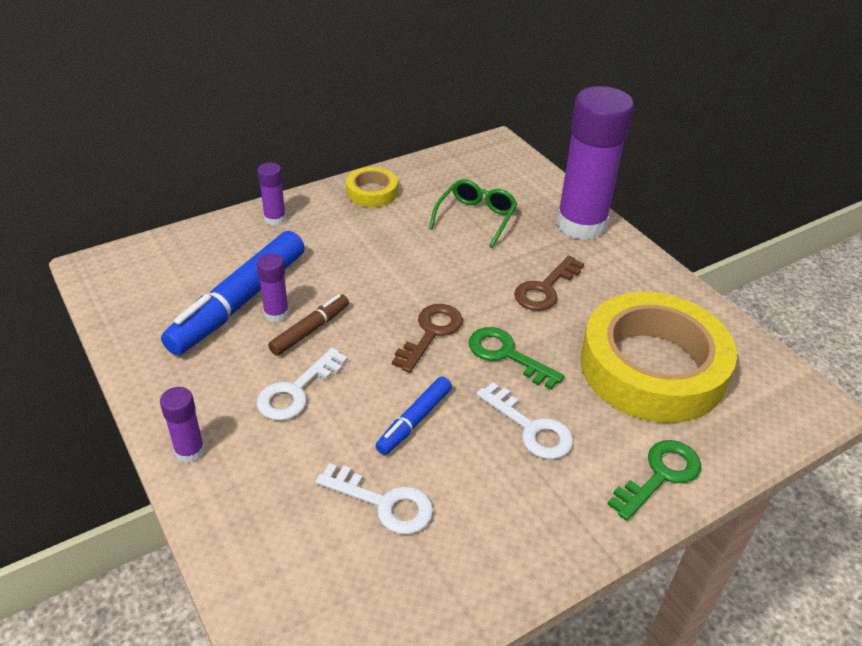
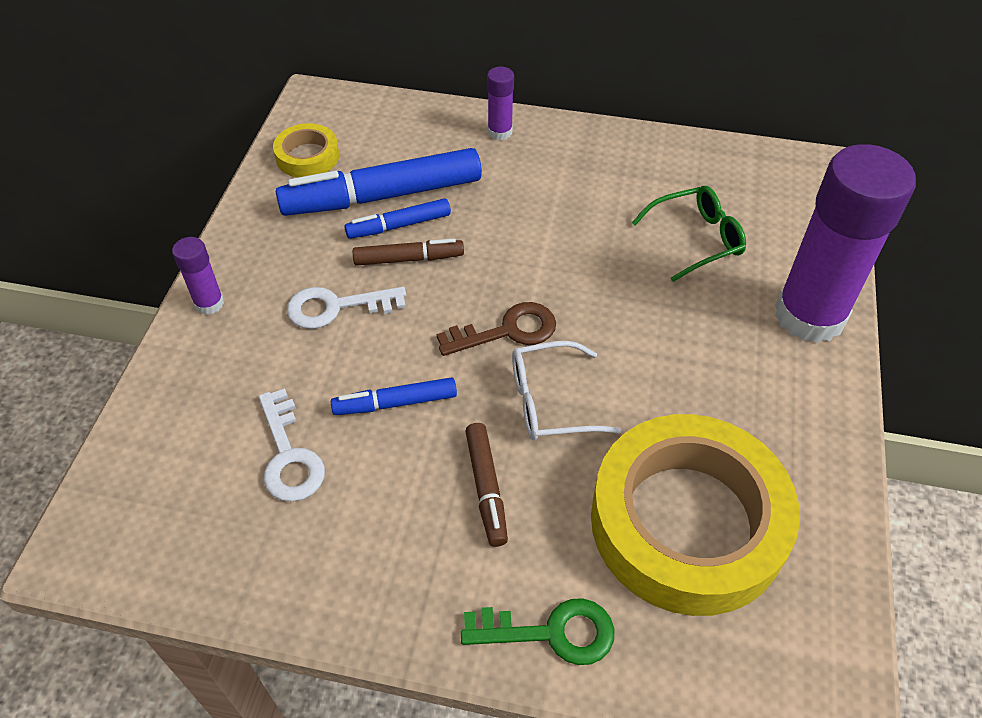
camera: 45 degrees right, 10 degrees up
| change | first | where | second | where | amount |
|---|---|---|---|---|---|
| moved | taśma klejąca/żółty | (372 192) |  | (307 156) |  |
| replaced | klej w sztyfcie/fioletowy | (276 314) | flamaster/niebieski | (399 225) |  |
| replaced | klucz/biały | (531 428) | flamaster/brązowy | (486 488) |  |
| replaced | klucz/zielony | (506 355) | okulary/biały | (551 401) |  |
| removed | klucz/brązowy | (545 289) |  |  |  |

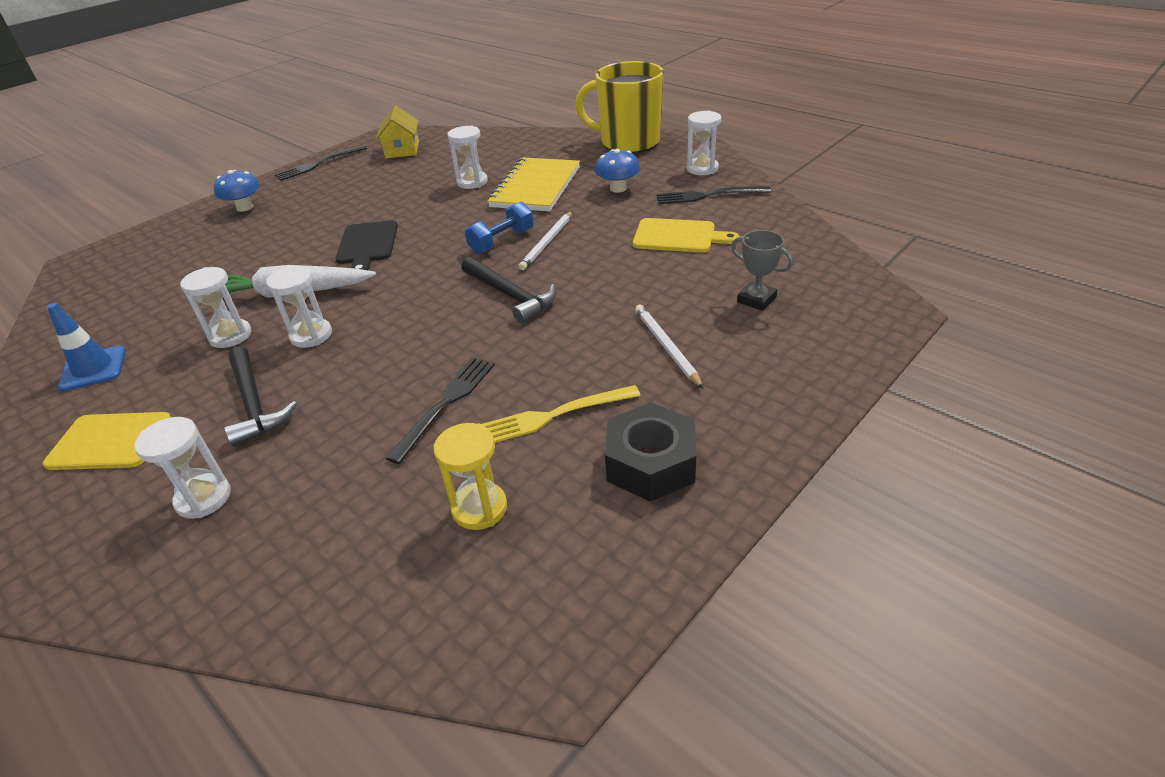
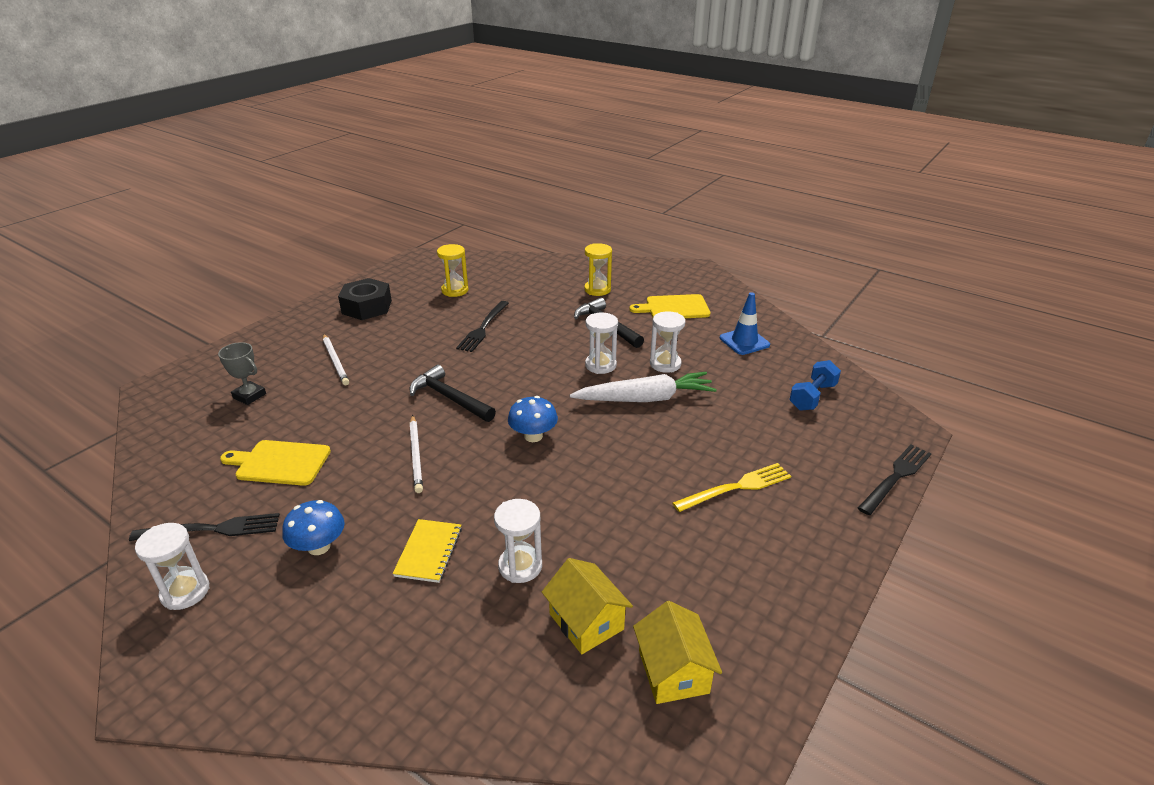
camera: 170 degrees right, 5 degrees down
| change | first | where | second | where | amount |
|---|---|---|---|---|---|
| resized | zeszyt/żółty | (536 187) |  | (428 552) | x0.54 |
| turned | ołówek/biały | (547 242) |  | (416 455) | 150 degrees clockwise |
| moved | grzyb/niebieski | (245 207) |  | (533 436) |  |
| added |  |  | domek/żółty | (586 621) |  |
| recoloured | klepsydra/biały | (203 498) | klepsydra/żółty | (597 289) |  |
| moved | widelec/żółty | (553 416) |  | (736 487) |  |
| moved | hantel/niebieski | (502 241) |  | (812 397) |  |
| moved | widelec/czarny | (319 164) |  | (896 477) |  |
| removed | deska do krojenia/czarny | (367 245) |  |  |  |
| removed | kubek/żółty | (628 142) |  |  |  |

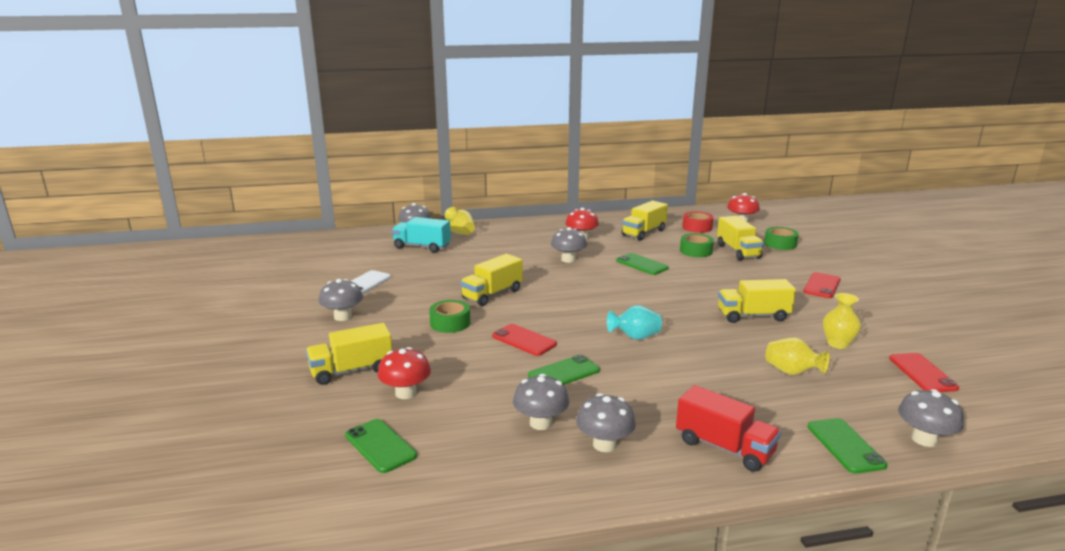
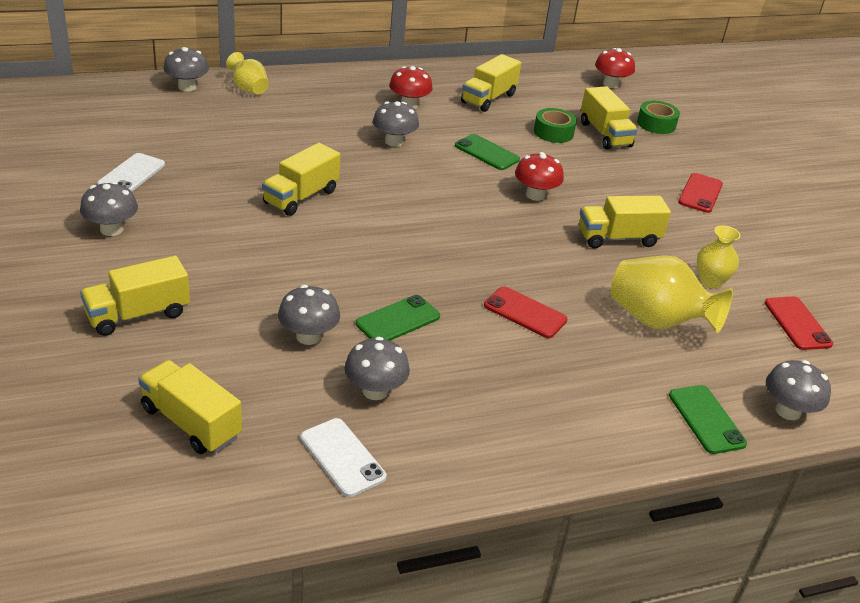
camera: 10 degrees left, 15 degrees up
| change | first | where | second | where | amount |
|---|---|---|---|---|---|
| replaced | telefon/zielony | (380 446) | ciężarówka/żółty | (191 422) |  |
| moved | grzyb/szary | (604 444) |  | (308 336) |  |
| added |  |  | telefon/biały | (342 457) |  |
| moved | telefon/czerwony | (524 340) |  | (525 313) |  |
| moved | grzyb/czerwony | (406 393) |  | (535 195) |  |
| resized | wazon/żółty | (791 372) |  | (657 321) | x1.70 |
| removed | ciężarówka/turkusowy | (422 247) |  |  |  |
| removed | taśma klejąca/zielony | (450 323) |  |  |  |
| removed | wazon/turkusowy | (635 337) |  |  |  |
| removed | ciężarówka/czerwony | (724 447) |  |  |  |
| removed | taśma klejąca/czerwony | (697 227) |  |  |  |

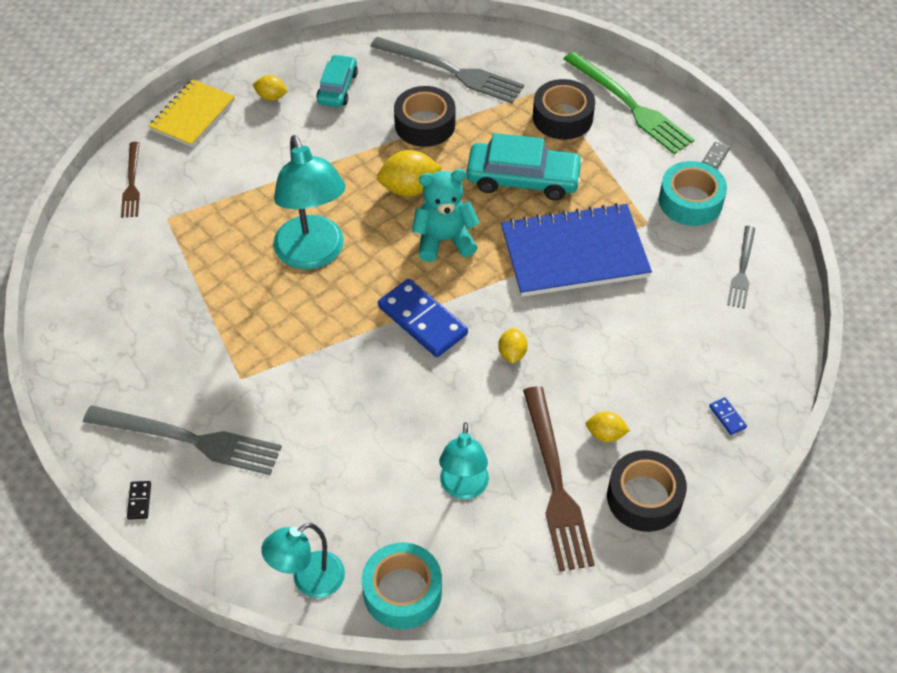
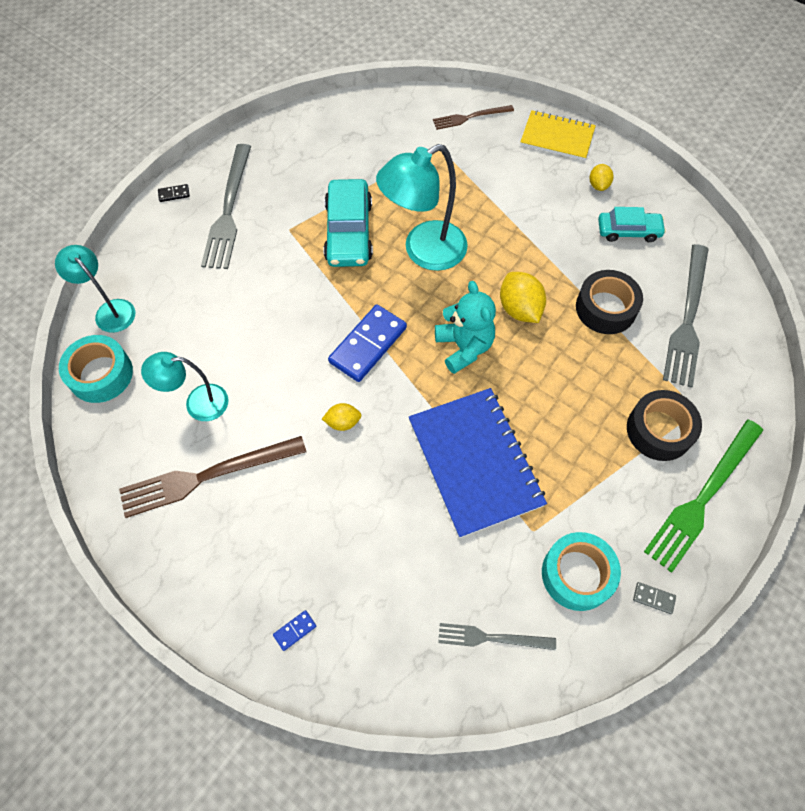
camera: 80 degrees right, 10 degrees up
| change | first | where | second | where | amount |
|---|---|---|---|---|---|
| moved | samochód/turkusowy | (523 179) |  | (349 232) |  |
| removed | cytryna/żółty | (605 434) |  |  |  |
| removed | taśma klejąca/czarny | (644 497) |  |  |  |

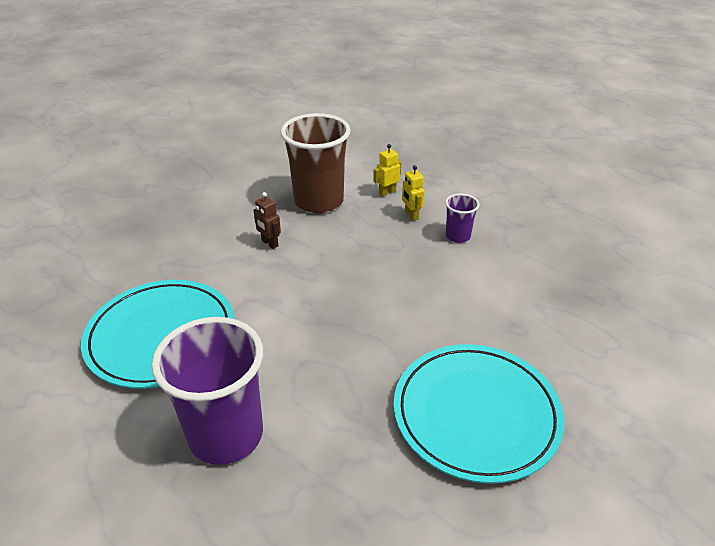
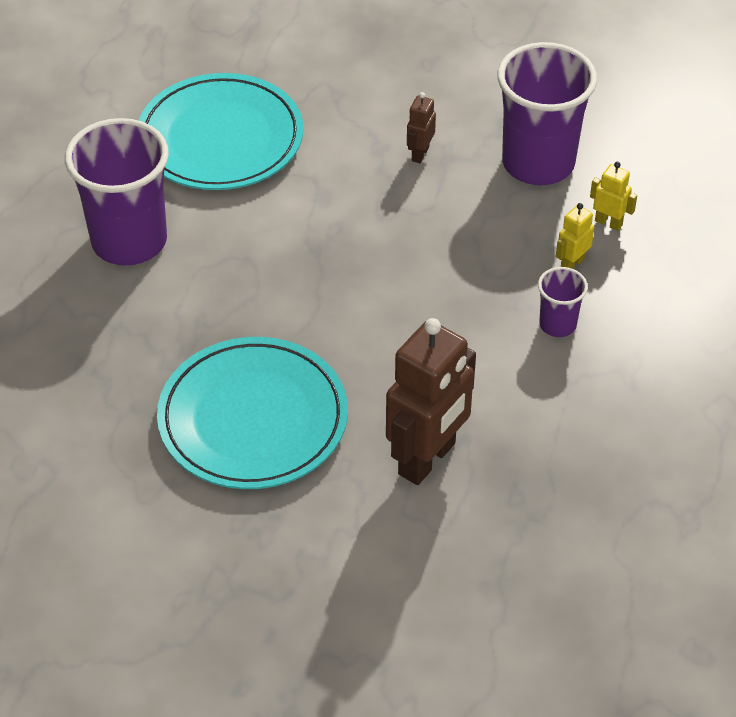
camera: 65 degrees right, 10 degrees up
| change | first | where | second | where | amount |
|---|---|---|---|---|---|
| added |  |  | robot/brązowy | (427 459) |  |
| recoloured | szklanka/brązowy | (318 201) | szklanka/fioletowy | (538 163) |  |

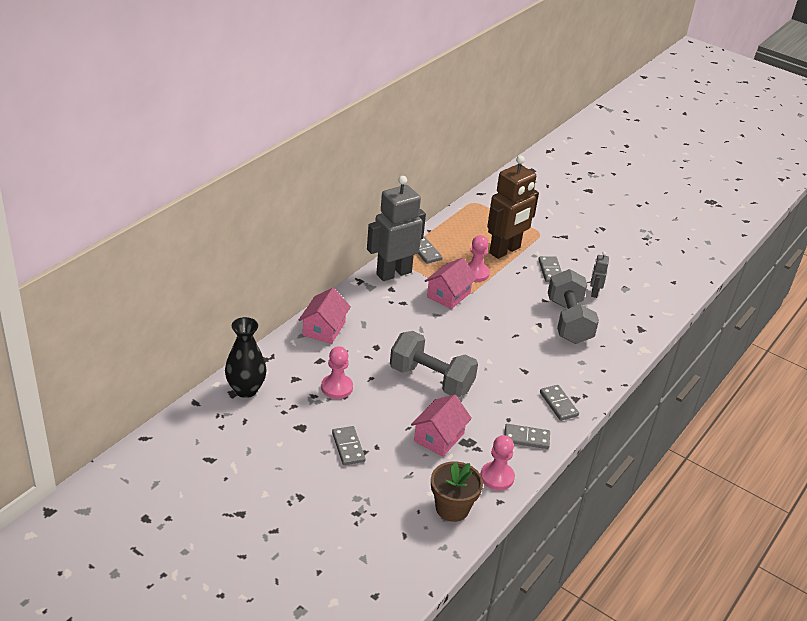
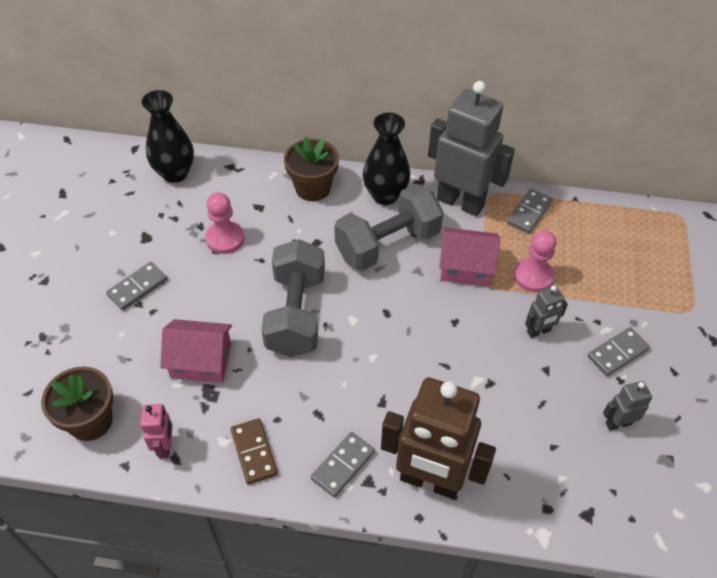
camera: 65 degrees right, 15 degrees up
| change | first | where | second | where | amount |
|---|---|---|---|---|---|
| replaced | pionek/różowy | (497 477) | robot/różowy | (165 446) |  |
| recoloured | kostka domina/szary | (526 438) | kostka domina/brązowy | (254 452) |  |
| replaced | domek/różowy | (324 329) | doniczka/brązowy | (313 188) |  |
| moved | hantel/szary | (568 321) |  | (387 244) |  |
| added |  |  | wazon/czarny | (385 195) |  |
| moved | robot/brązowy | (505 251) |  | (430 481) |  |
| added |  |  | robot/szary | (539 331) |  |

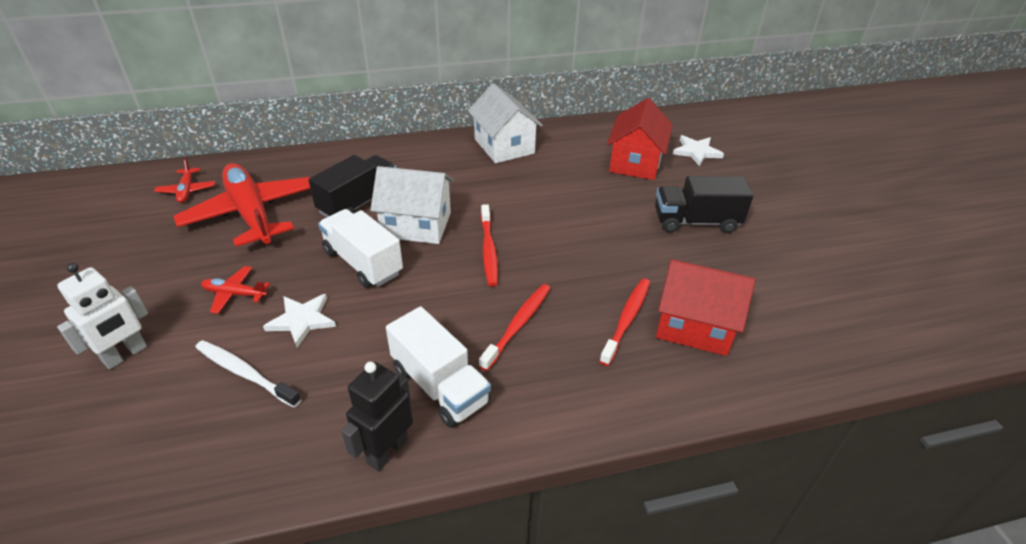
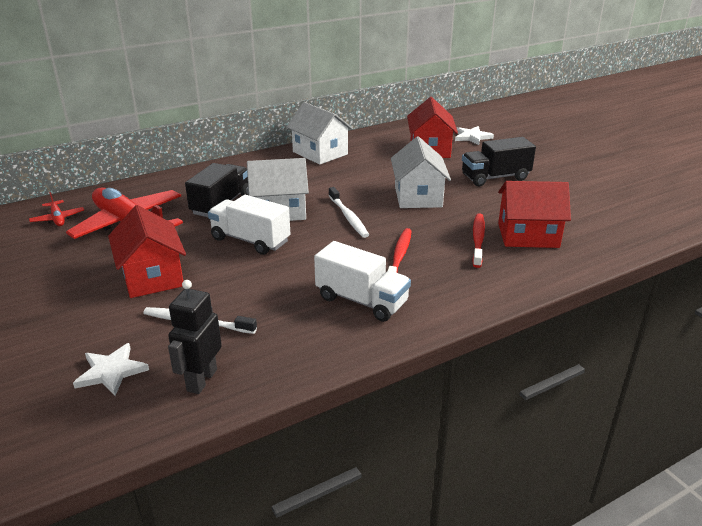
camera: 15 degrees left, 10 degrees down
| change | first | where | second | where | amount |
|---|---|---|---|---|---|
| moved | gwiazda/biały | (302 320) |  | (111 371) |  |
| replaced | samolot/czerwony | (234 294) | domek/czerwony | (152 277) |  |
| moved | robot/czarny | (387 451) |  | (201 380) |  |
| recoloured | szczoteczka do zębów/czerwony | (488 250) | szczoteczka do zębów/biały | (348 217) |  |
| added |  |  | domek/biały | (418 196) |  |
| removed | robot/biały | (125 355) |  |  |  |

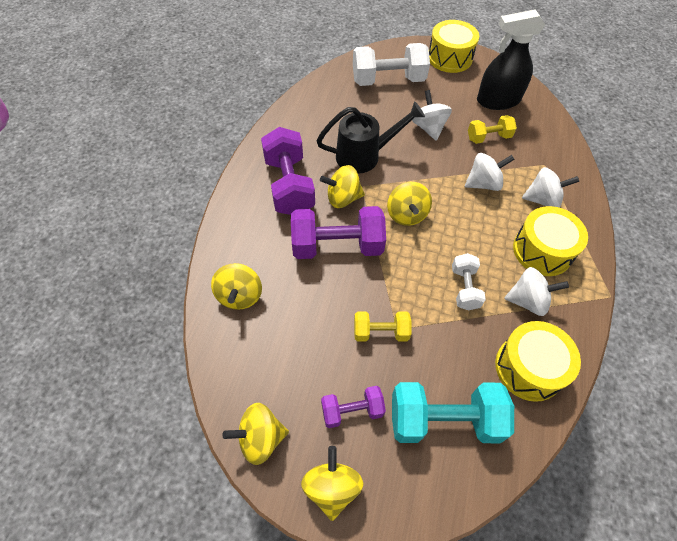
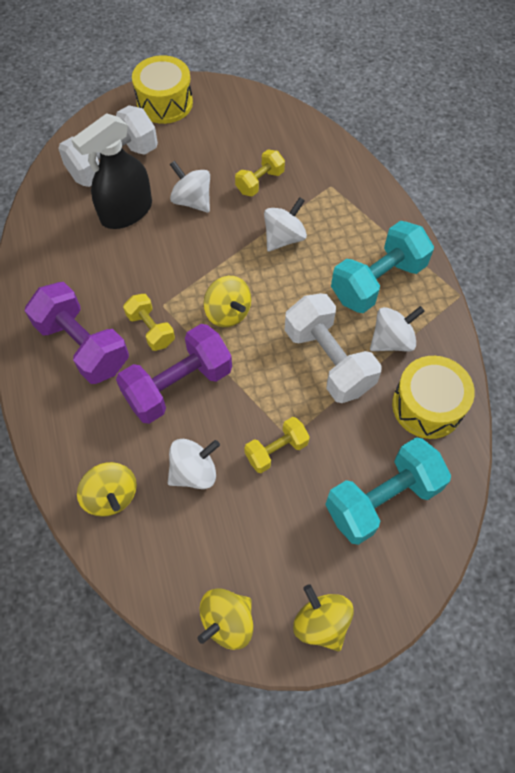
camera: 30 degrees left, 5 degrees up
| change | first | where | second | where | amount |
|---|---|---|---|---|---|
| moved | spryskiwacz/czarny | (498 100) |  | (126 212) |  |
| replaced | bączek/żółty | (343 198) | hantel/żółty | (151 329) |  |
| moved | bączek/biały | (542 200) |  | (194 471) |  |
| resized | hantel/biały | (464 288) |  | (328 360) | x1.80 |
| replaced | bęben/żółty | (542 250) | hantel/turkusowy | (377 281) |  |
| removed | konewka/czarny | (364 155) |  |  |  |
| removed | hantel/fioletowy | (352 411) |  |  |  |

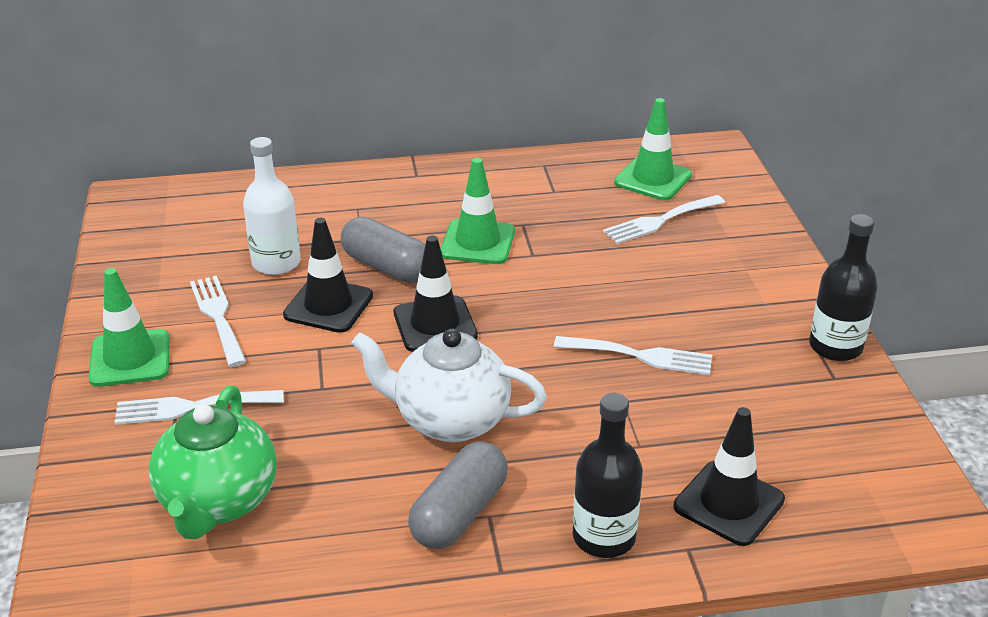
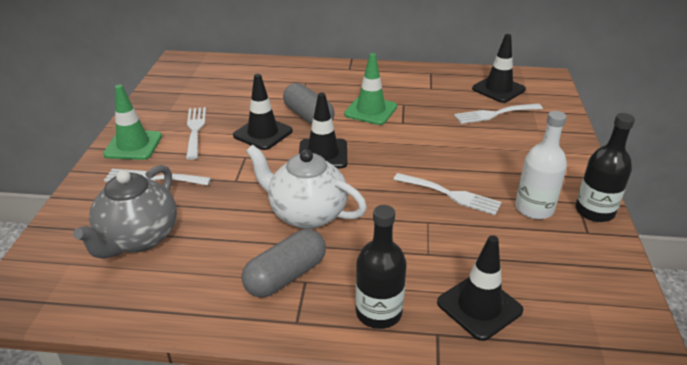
camera: 15 degrees right, 0 degrees up
| change | first | where | second | where | amount |
|---|---|---|---|---|---|
| recoloured | imbryk/zielony | (218 502) | imbryk/szary | (138 238) |  |
| recoloured | pachołek/zielony | (653 179) | pachołek/czarny | (498 89) |  |
| moved | butelka/biały | (276 263) |  | (534 208) |  |

